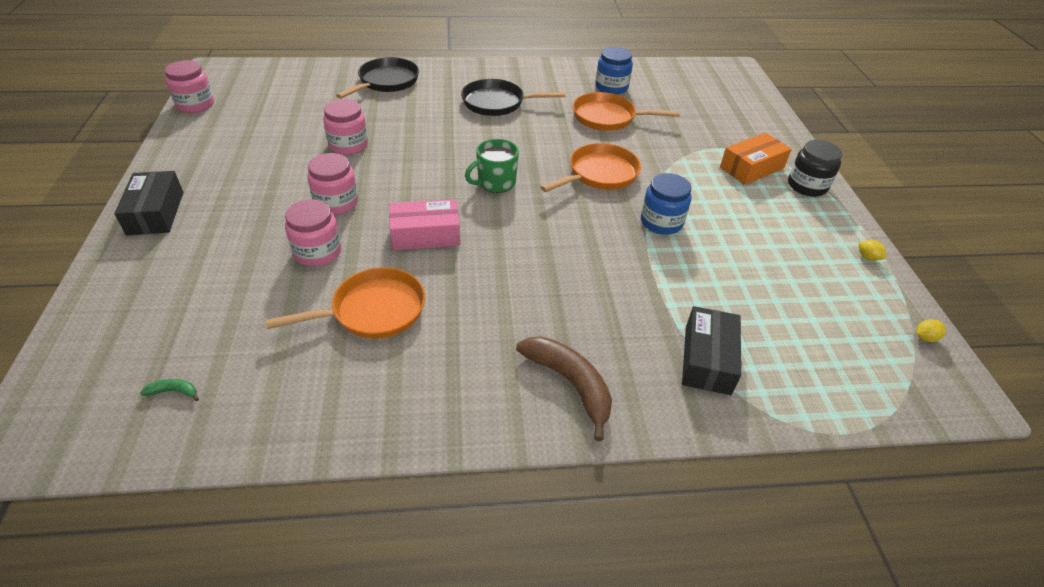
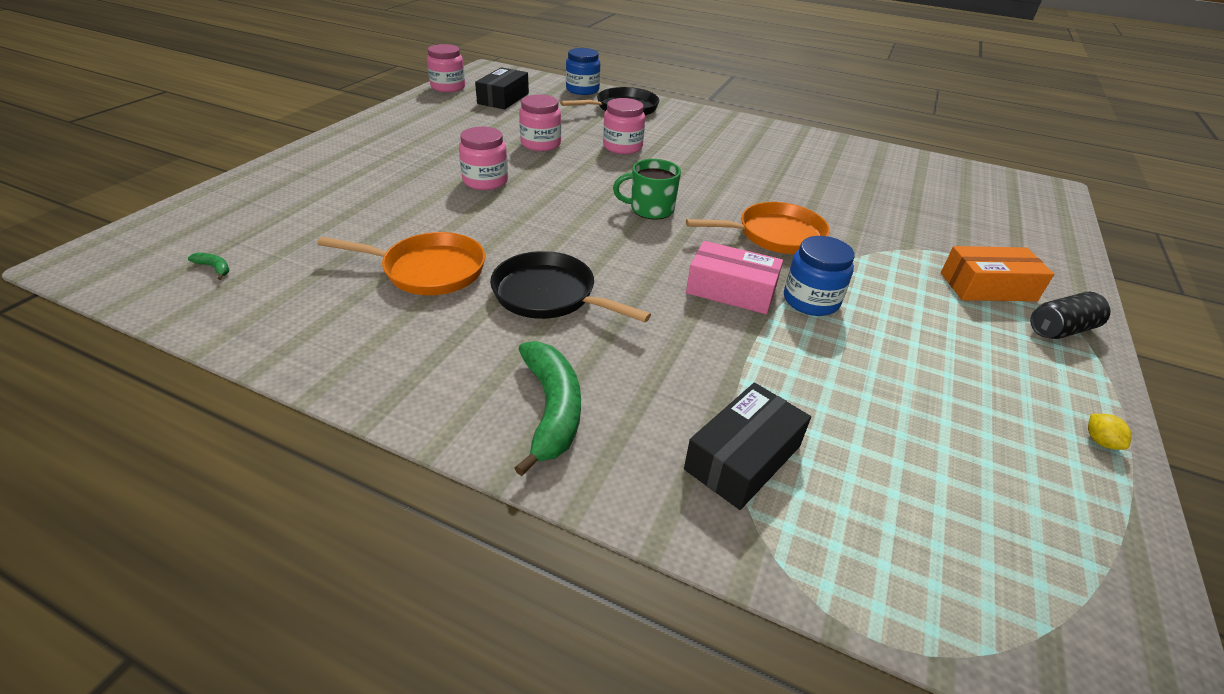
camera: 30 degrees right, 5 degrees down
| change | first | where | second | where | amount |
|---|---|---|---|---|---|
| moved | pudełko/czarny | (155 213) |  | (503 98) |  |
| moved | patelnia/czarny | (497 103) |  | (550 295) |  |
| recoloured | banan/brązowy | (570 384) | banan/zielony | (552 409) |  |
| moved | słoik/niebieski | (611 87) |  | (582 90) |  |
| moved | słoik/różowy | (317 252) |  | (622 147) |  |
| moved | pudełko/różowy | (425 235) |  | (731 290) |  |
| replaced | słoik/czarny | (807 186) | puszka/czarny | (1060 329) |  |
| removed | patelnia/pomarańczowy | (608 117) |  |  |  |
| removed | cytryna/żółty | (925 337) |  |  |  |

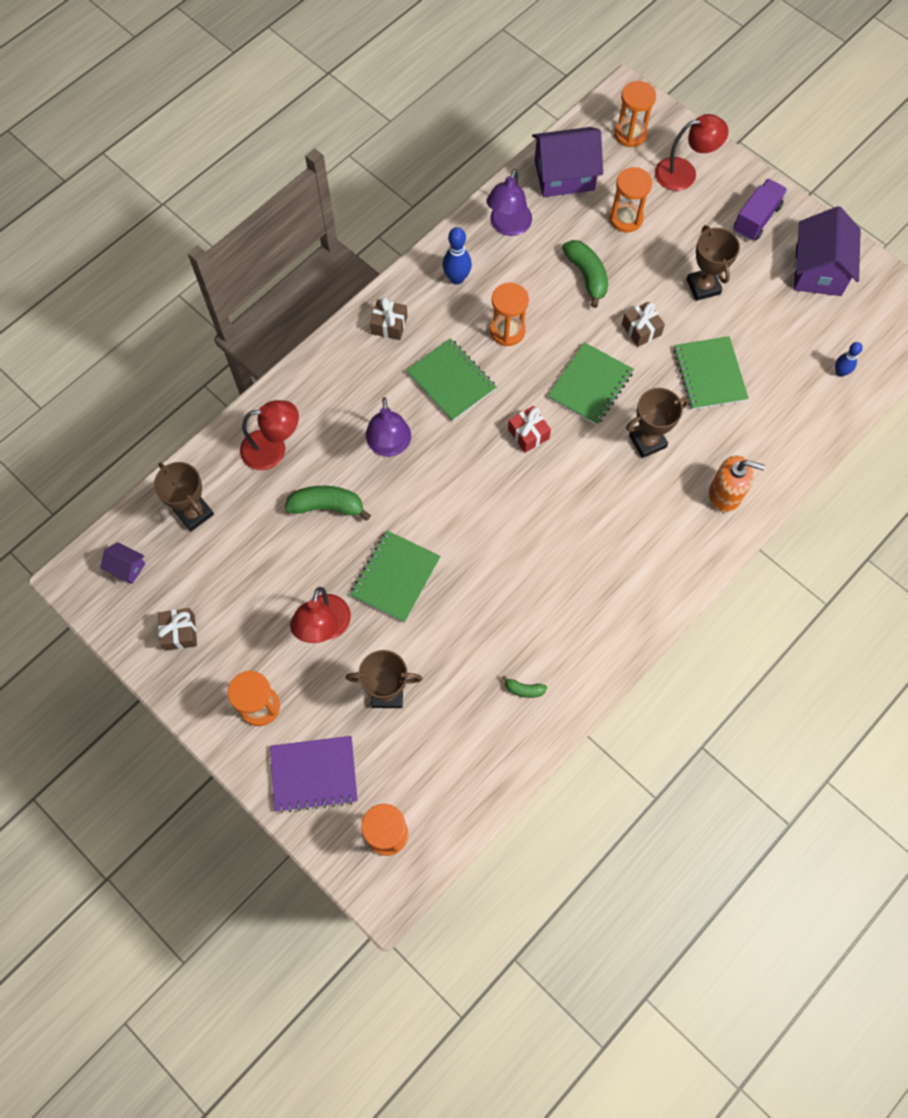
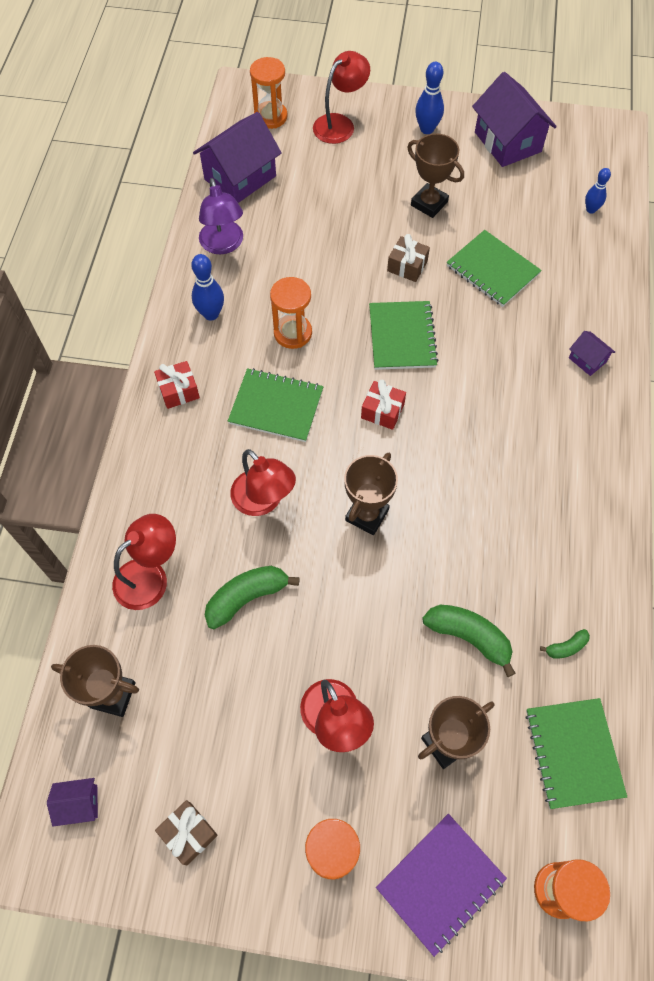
camera: 35 degrees left, 5 degrees down
| change | first | where | second | where | amount |
|---|---|---|---|---|---|
| recoloured | prezent/brązowy | (389 325) | prezent/czerwony | (178 391) |  |
| recoloured | lampka/fioletowy | (389 446) | lampka/czerwony | (263 501) |  |
| moved | puchar/brązowy | (647 441) |  | (367 515) |  |
| replaced | ciężarówka/fioletowy | (756 219) | kręgiel/niebieski | (427 129) |  |
| moved | banan/zielony | (586 276) |  | (469 637) |  |
| moved | zeszyt/zielony | (395 577) |  | (573 753) |  |
| replaced | dozownik mydła/pomarańczowy | (725 494) | domek/fioletowy | (587 360) |  |
| removed | klepsydra/pomarańczowy | (626 218) |  |  |  |

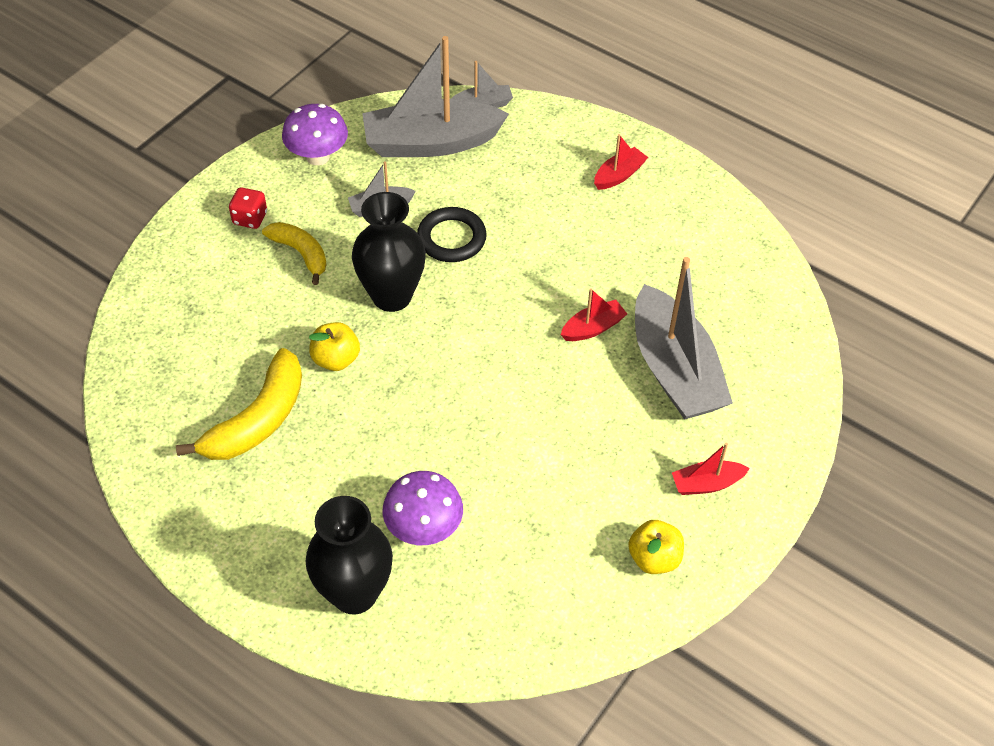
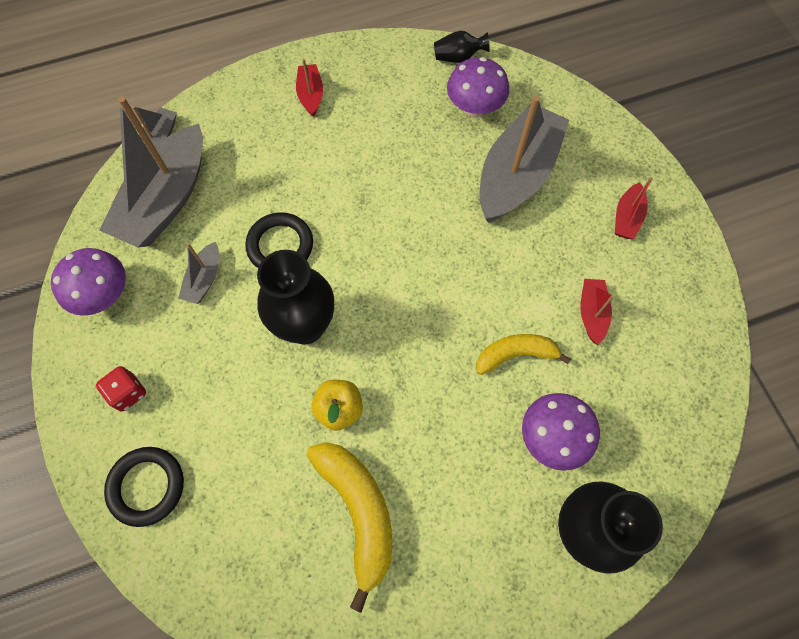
camera: 55 degrees left, 15 degrees up
| change | first | where | second | where | amount |
|---|---|---|---|---|---|
| added |  |  | pierścień/czarny | (147 486) |  |
| added |  |  | wazon/czarny | (458 57) |  |
| added |  |  | grzyb/fioletowy | (474 108) |  |
| moved | banan/żółty | (301 253) |  | (515 354) |  |
| turned | łódka/szary | (674 370) |  | (516 175) | 75 degrees counterclockwise |
| moved | łódka/czerwony | (593 328) |  | (591 313) |  |
| removed | jabłko/żółty | (654 558) |  |  |  |

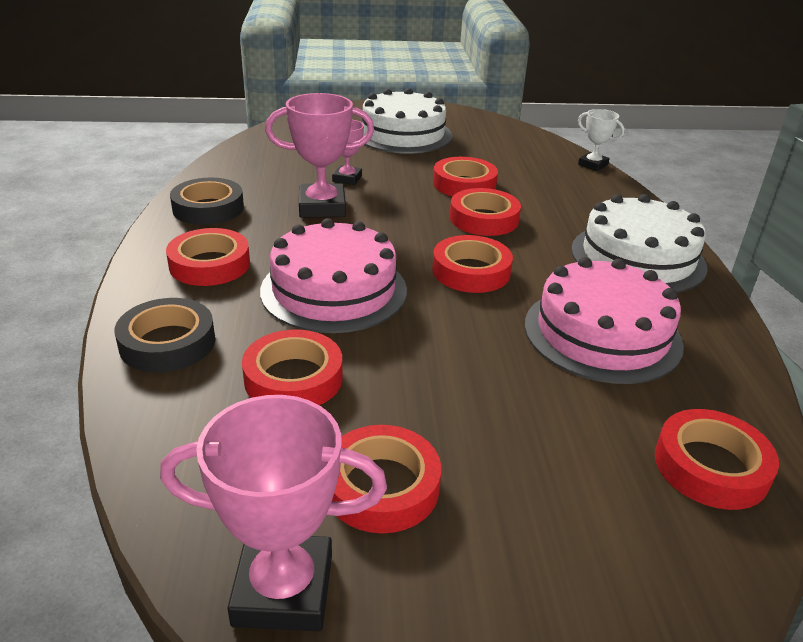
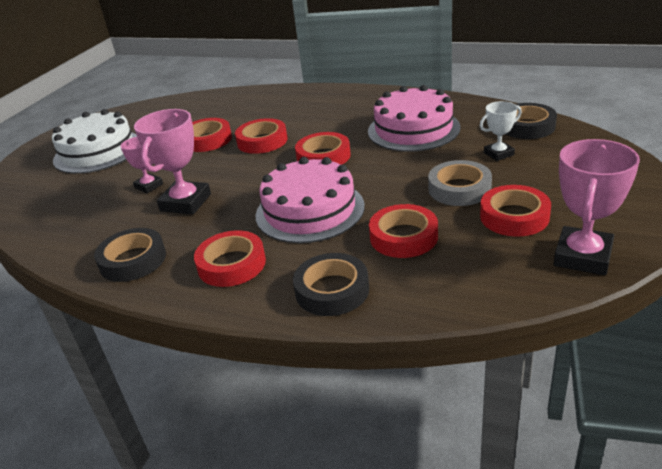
camera: 60 degrees left, 0 degrees up
| change | first | where | second | where | amount |
|---|---|---|---|---|---|
| added |  |  | taśma klejąca/szary | (459 189) |  |
| moved | puchar/biały | (593 165) |  | (498 154) |  |
| recoloured | taśma klejąca/czerwony | (710 466) | taśma klejąca/czarny | (527 126) |  |
| removed | tort/biały | (637 258) |  |  |  |

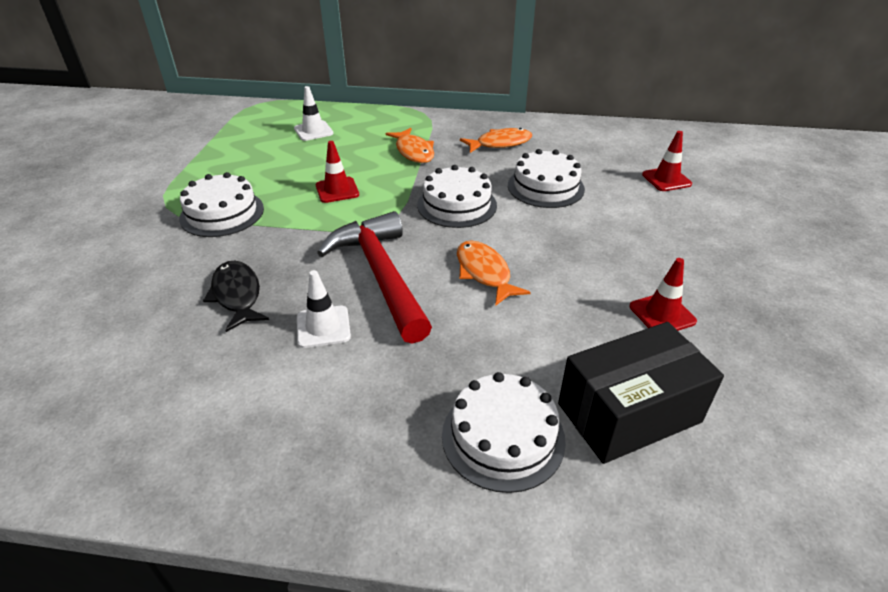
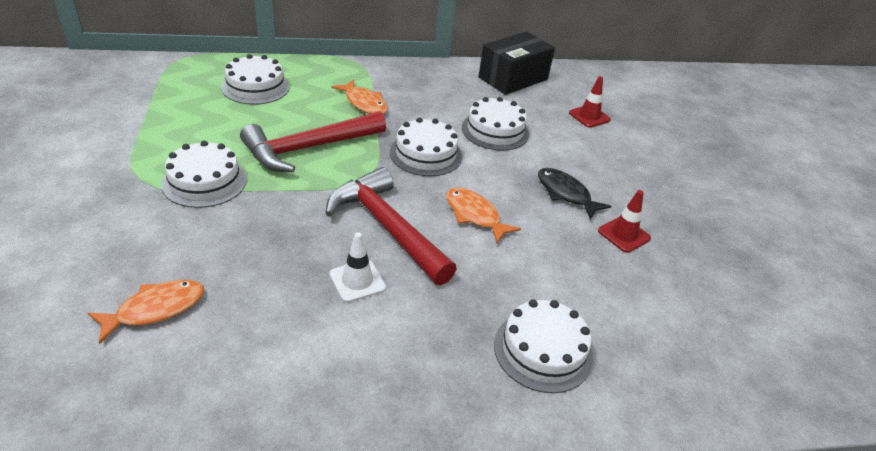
camera: 20 degrees left, 0 degrees up
| change | first | where | second | where | amount |
|---|---|---|---|---|---|
| moved | ryba/pomarańczowy | (500 143) |  | (155 309) |  |
| replaced | pachołek/biały | (313 131) | tort/biały | (255 87) |  |
| replaced | pachołek/czerwony | (337 190) | młotek/czerwony | (309 148) |  |
| moved | pudełko/czarny | (629 412) |  | (513 78) |  |
| moved | ryba/czarny | (237 295) |  | (565 194) |  |

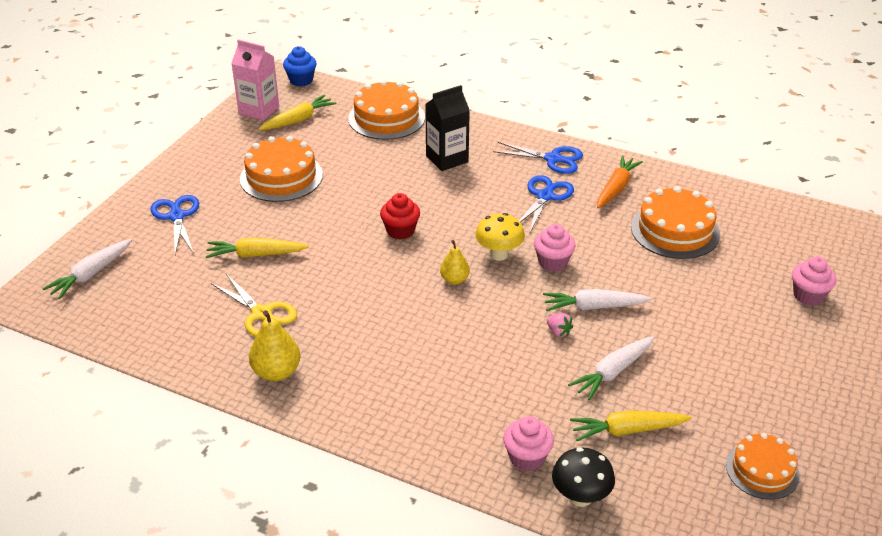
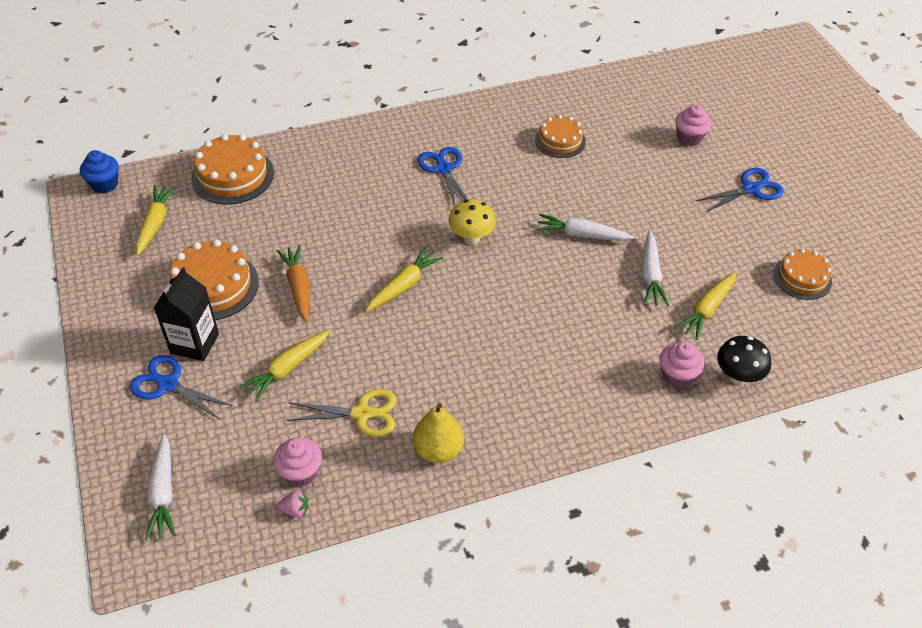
camera: 45 degrees left, 10 degrees up
| change | first | where | second | where | amount |
|---|---|---|---|---|---|
| moved | karton mleka/czarny | (447 159) |  | (194 343) |  |
| moved | muffinka/różowy | (553 262) |  | (300 472) |  |
| moved | marchewka/pomarańczowy | (616 188) |  | (298 287) |  |
| moved | truskawka/różowy | (558 331) |  | (295 510) |  |
| added |  |  | marchewka/żółty | (404 285) |  |
| resized | tort/pomarańczowy | (675 230) |  | (560 141) | x0.64 |
| turned | marchewka/biały | (594 307) |  | (582 235) | 60 degrees clockwise |
| moved | nożyczki/niebieski | (553 159) |  | (750 189) |  |
| removed | karton mleka/różowy | (259 110) |  |  |  |
| removed | muffinka/czerwony | (400 231) |  |  |  |
| removed | gruszka/żółty | (454 280) |  |  |  |

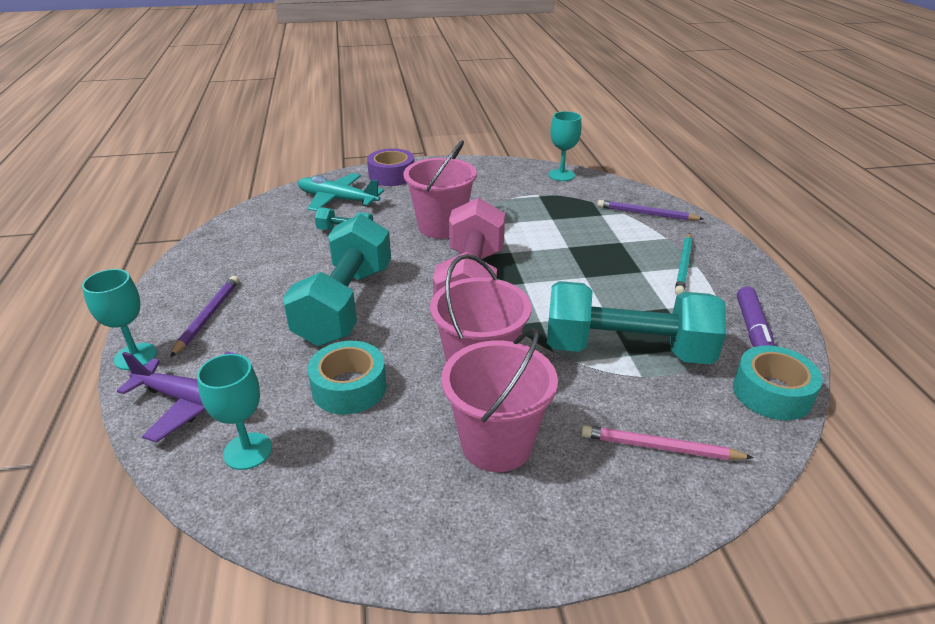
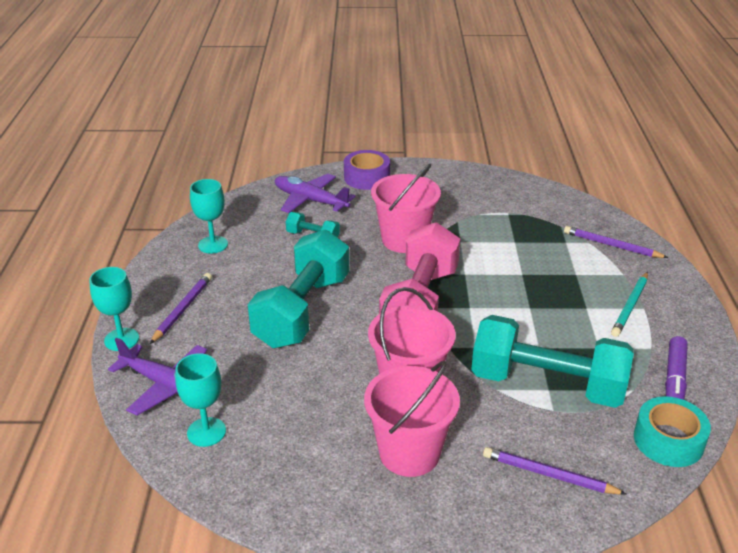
camera: 10 degrees right, 0 degrees up
| change | first | where | second | where | amount |
|---|---|---|---|---|---|
| moved | kielich/turkusowy | (561 175) |  | (213 245) |  |
| recoloured | samolot/turkusowy | (338 200) | samolot/fioletowy | (311 200) |  |
| recoloured | ołówek/różowy | (660 447) | ołówek/fioletowy | (549 475) |  |
| removed | taśma klejąca/turkusowy | (349 387) |  |  |  |

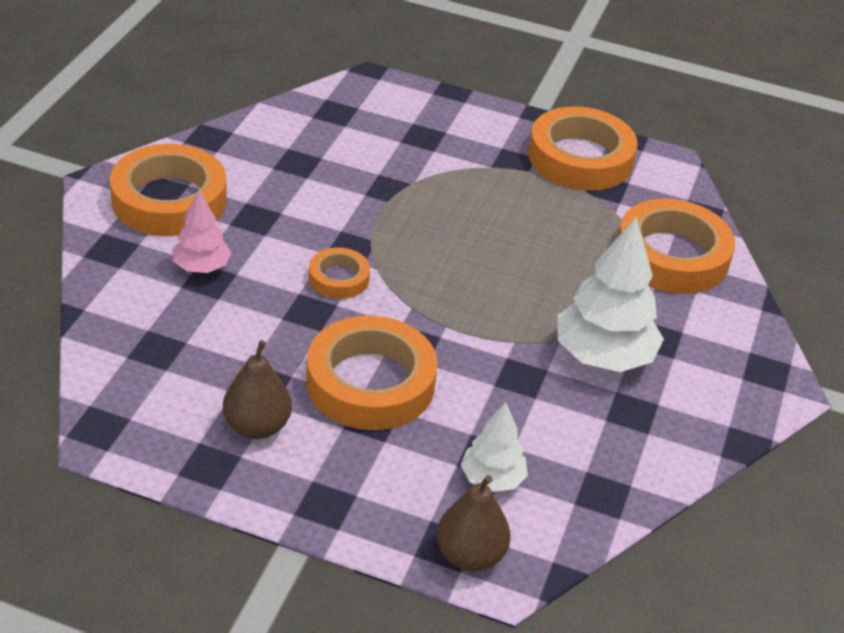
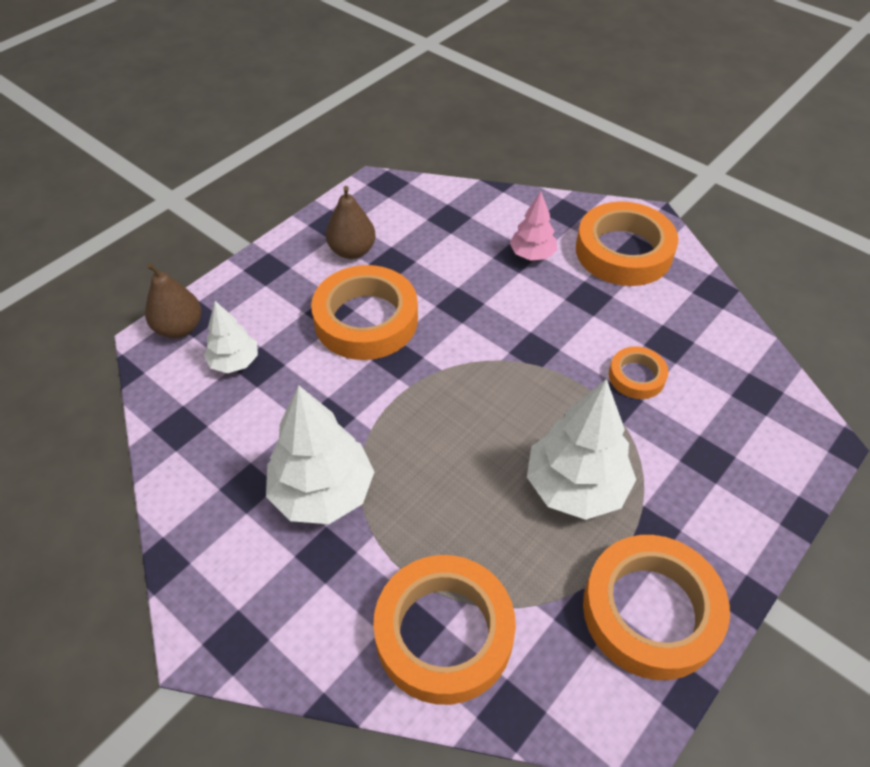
camera: 115 degrees right, 10 degrees up
| change | first | where | second | where | amount |
|---|---|---|---|---|---|
| added |  |  | drzewko/biały | (575 486) |  |
| moved | taśma klejąca/pomarańczowy | (338 278) |  | (636 376) |  |

